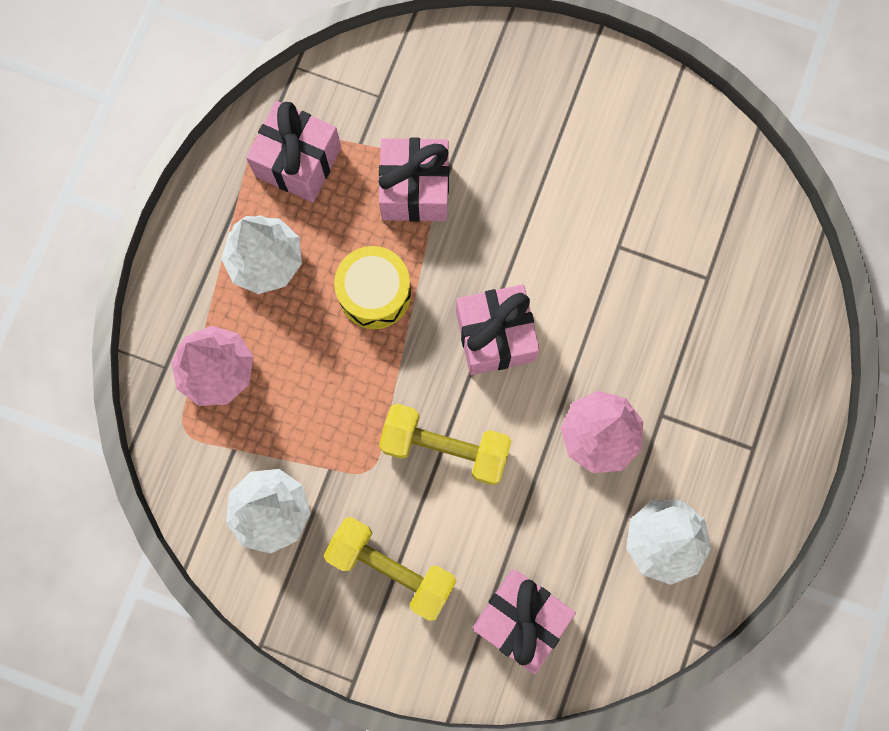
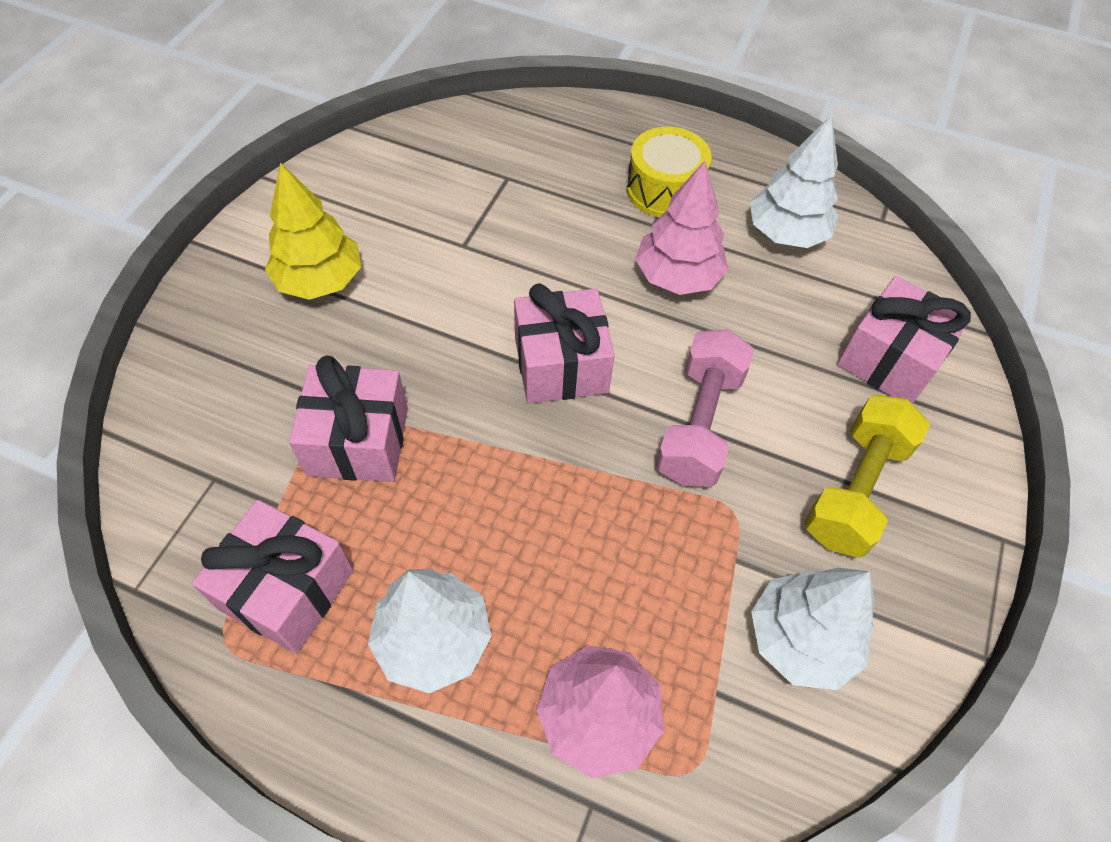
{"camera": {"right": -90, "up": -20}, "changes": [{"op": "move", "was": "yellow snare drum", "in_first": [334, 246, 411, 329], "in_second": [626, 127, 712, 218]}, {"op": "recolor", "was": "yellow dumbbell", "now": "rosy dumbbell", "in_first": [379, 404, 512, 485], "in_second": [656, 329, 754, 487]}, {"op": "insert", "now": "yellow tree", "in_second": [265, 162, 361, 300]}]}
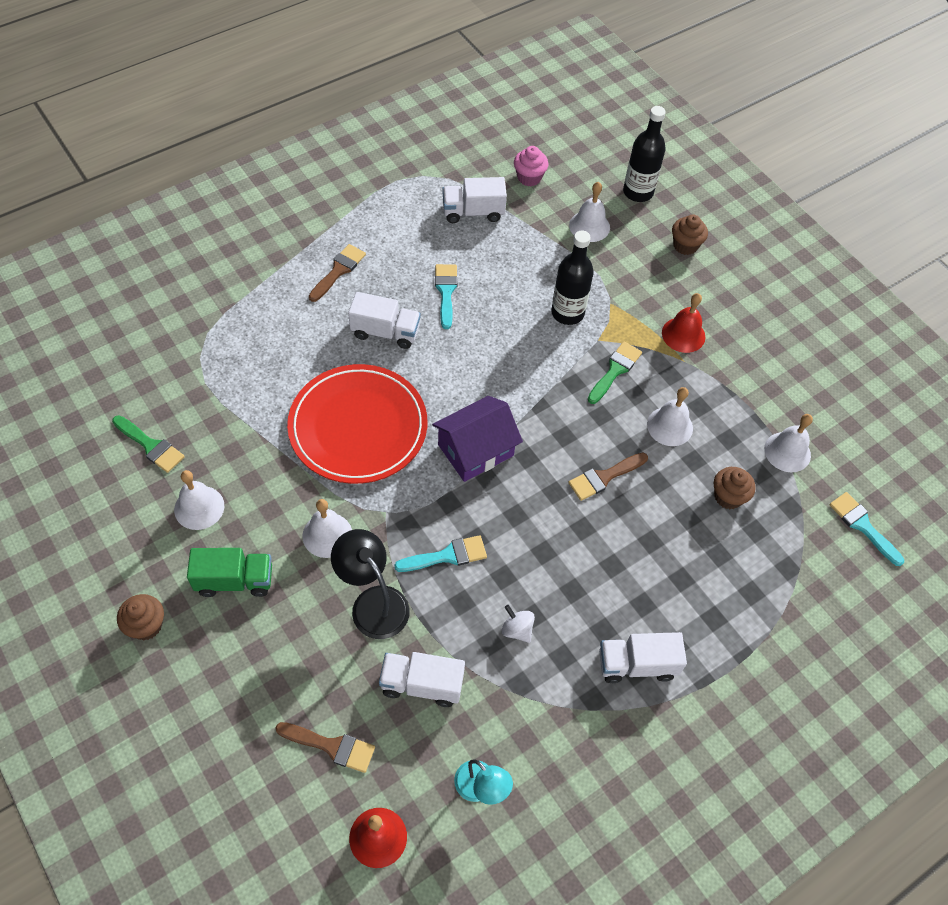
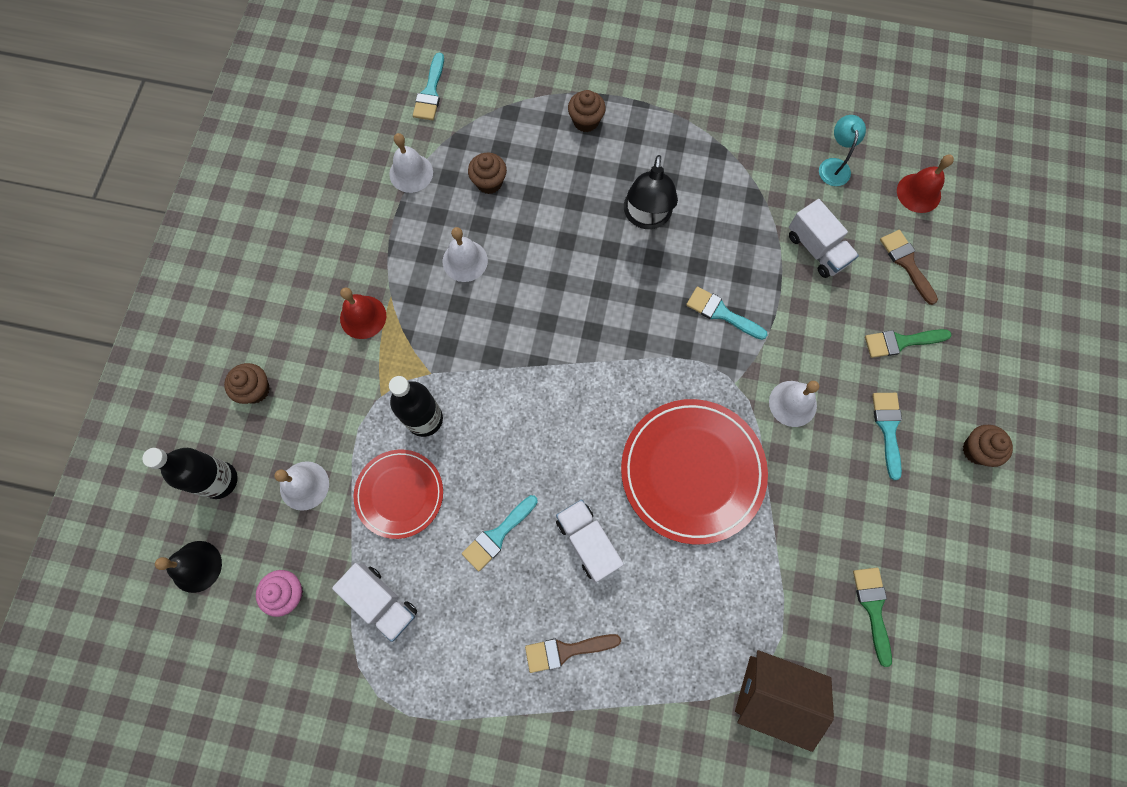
{"camera": {"right": -130, "up": 15}, "changes": [{"op": "move", "was": "leaf-green brush", "in_first": [588, 342, 642, 404], "in_second": [865, 329, 952, 358]}, {"op": "delete", "was": "violet toy house", "in_first": [432, 396, 523, 482]}, {"op": "delete", "was": "dark brown brush", "in_first": [568, 452, 648, 501]}, {"op": "delete", "was": "snow-white bell", "in_first": [174, 470, 224, 530]}, {"op": "move", "was": "black lamp", "in_first": [331, 529, 410, 639], "in_second": [624, 155, 678, 229]}, {"op": "replace", "was": "leaf-green lorry", "now": "teal brush", "in_first": [187, 548, 272, 597], "in_second": [872, 393, 902, 480]}, {"op": "delete", "was": "snow-white spinning top", "in_first": [502, 605, 535, 643]}, {"op": "delete", "was": "snow-white lorry", "in_first": [599, 632, 687, 683]}, {"op": "insert", "now": "dark brown fairy cake", "in_second": [568, 90, 606, 132]}, {"op": "insert", "now": "scarlet dinner plate", "in_second": [354, 450, 443, 539]}, {"op": "insert", "now": "black bell", "in_second": [155, 541, 222, 593]}, {"op": "insert", "now": "dark brown toy house", "in_second": [735, 650, 834, 752]}]}
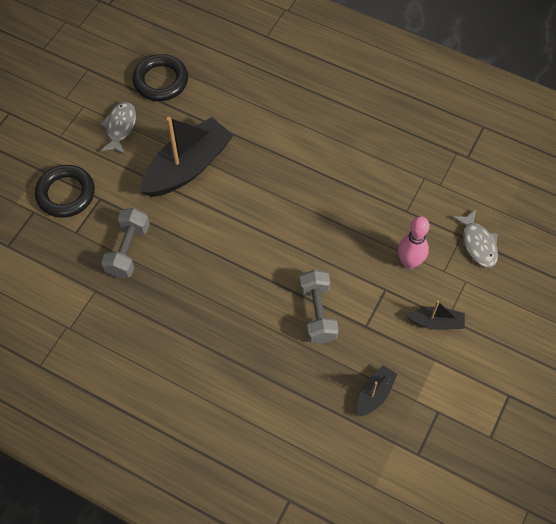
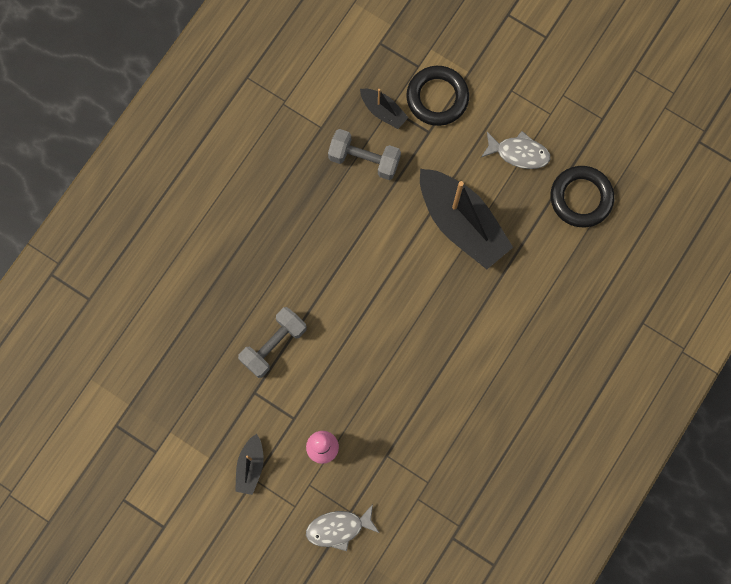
{"camera": {"right": 95, "up": 15}, "changes": [{"op": "rotate", "was": "grey dumbbell", "in_first": [299, 270, 339, 344], "in_second": [238, 307, 307, 378], "clockwise": -45}, {"op": "move", "was": "black sailboat", "in_first": [357, 365, 397, 417], "in_second": [360, 89, 409, 129]}]}
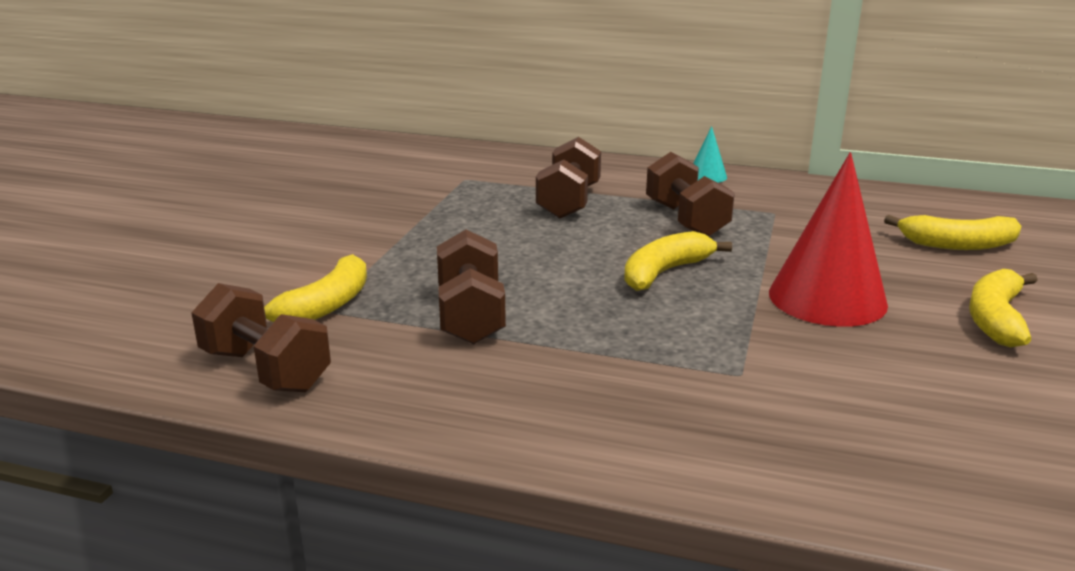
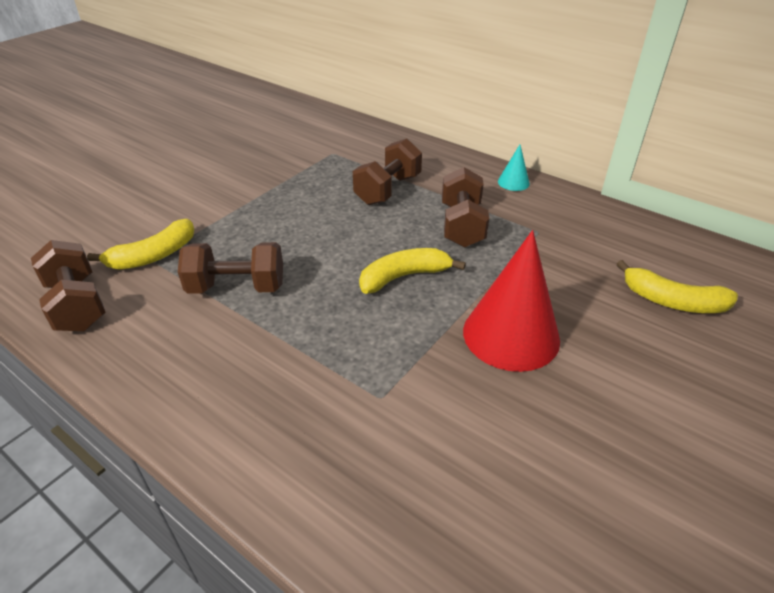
{"camera": {"right": 20, "up": 15}, "changes": [{"op": "rotate", "was": "dark brown dumbbell", "in_first": [437, 229, 506, 344], "in_second": [178, 242, 283, 294], "clockwise": 75}, {"op": "delete", "was": "yellow banana fruit", "in_first": [969, 269, 1038, 347]}]}
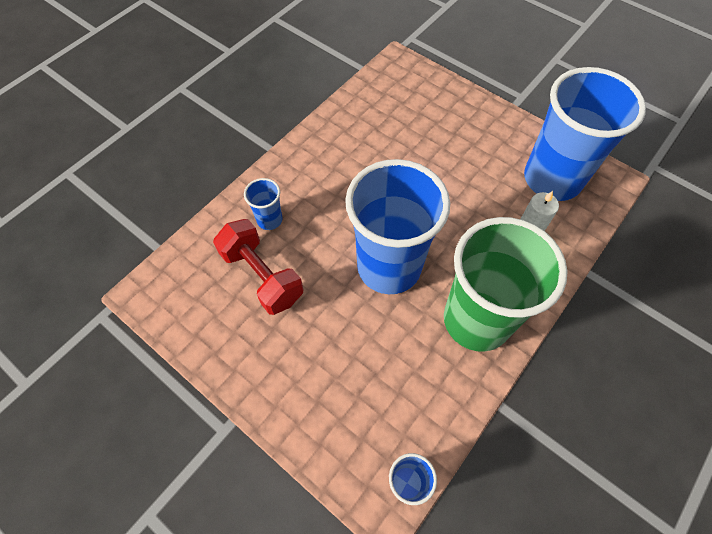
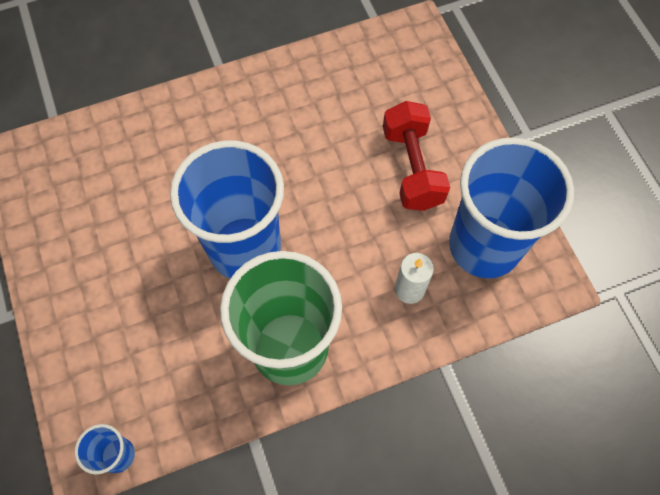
{"camera": {"right": 30, "up": 5}, "changes": [{"op": "delete", "was": "cobalt beaker", "in_first": [244, 178, 283, 230]}, {"op": "move", "was": "scarlet dumbbell", "in_first": [213, 219, 303, 315], "in_second": [383, 101, 450, 211]}]}
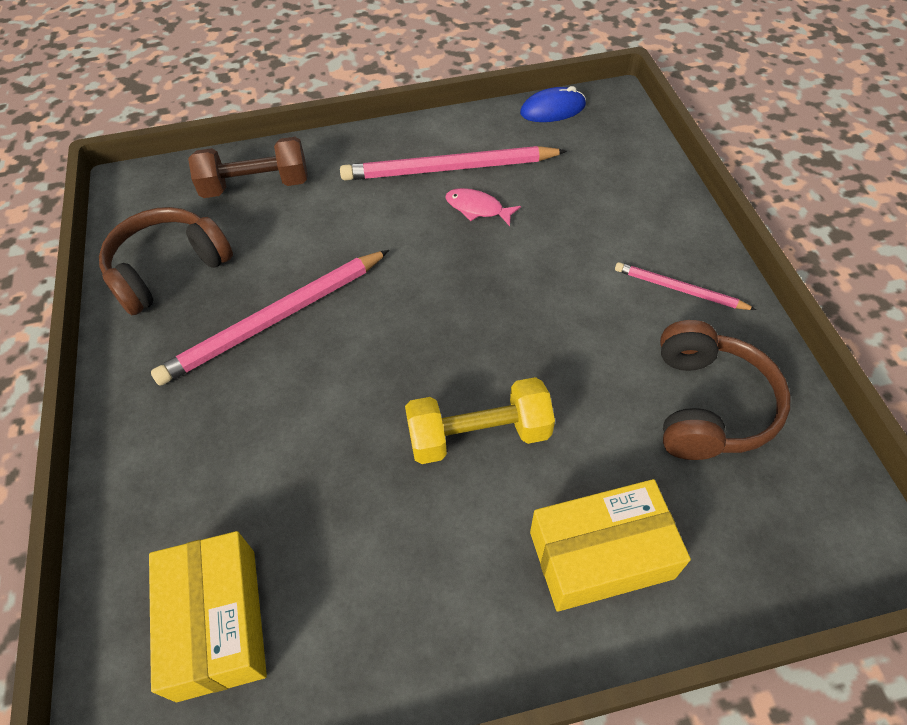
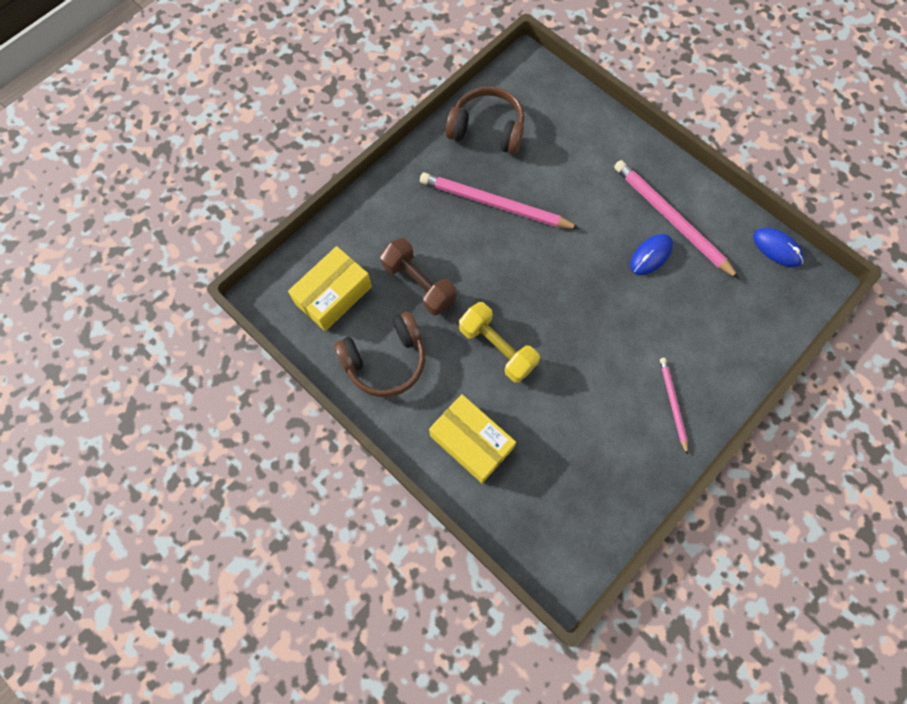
{"camera": {"right": 55, "up": 15}, "changes": [{"op": "move", "was": "dark brown dumbbell", "in_first": [188, 137, 308, 198], "in_second": [380, 238, 456, 316]}, {"op": "replace", "was": "rosy toy fish", "now": "cobalt computer mouse", "in_first": [445, 188, 521, 226], "in_second": [630, 234, 673, 275]}, {"op": "move", "was": "dark brown headphones", "in_first": [660, 320, 790, 460], "in_second": [334, 312, 425, 397]}]}
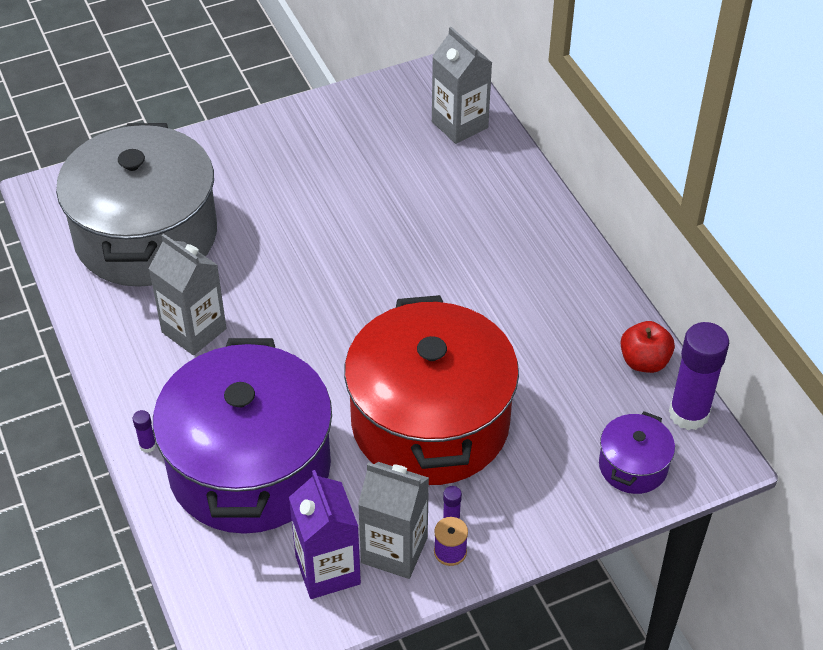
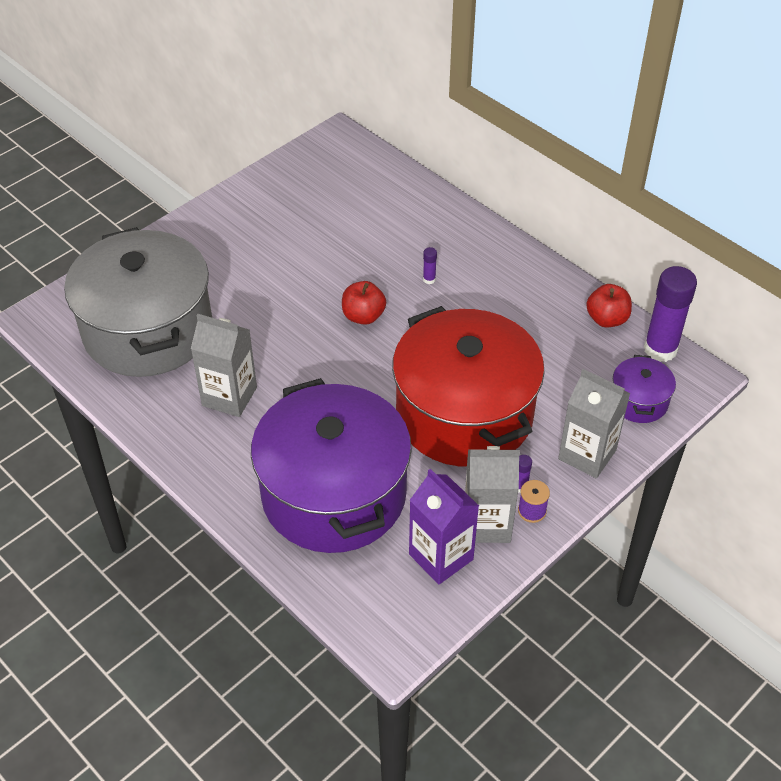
{"camera": {"right": -20, "up": 0}, "changes": [{"op": "move", "was": "grey juice carton", "in_first": [432, 27, 492, 144], "in_second": [558, 369, 630, 478]}, {"op": "move", "was": "violet stick of glue", "in_first": [133, 410, 156, 453], "in_second": [423, 247, 437, 284]}, {"op": "insert", "now": "scarlet apple", "in_second": [342, 281, 386, 325]}]}
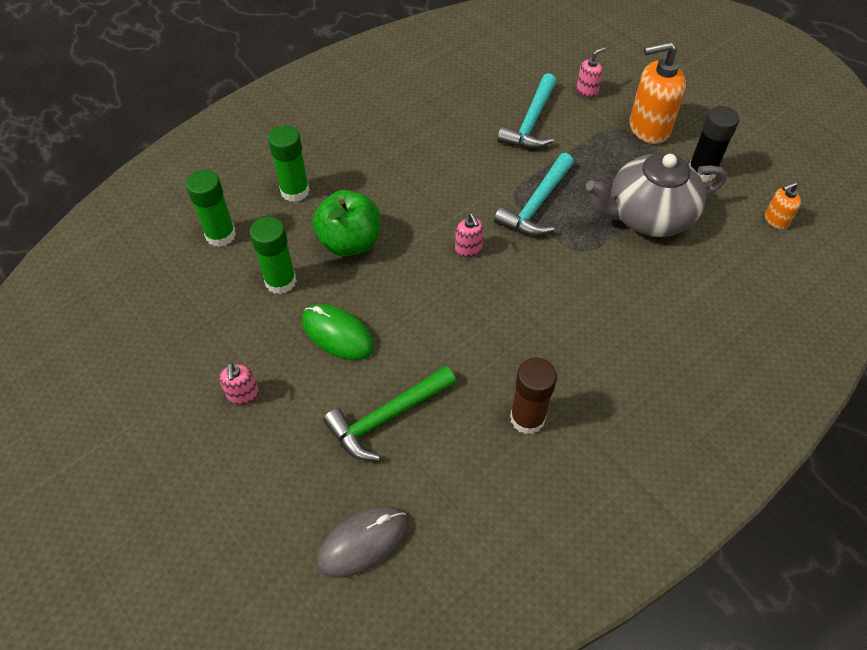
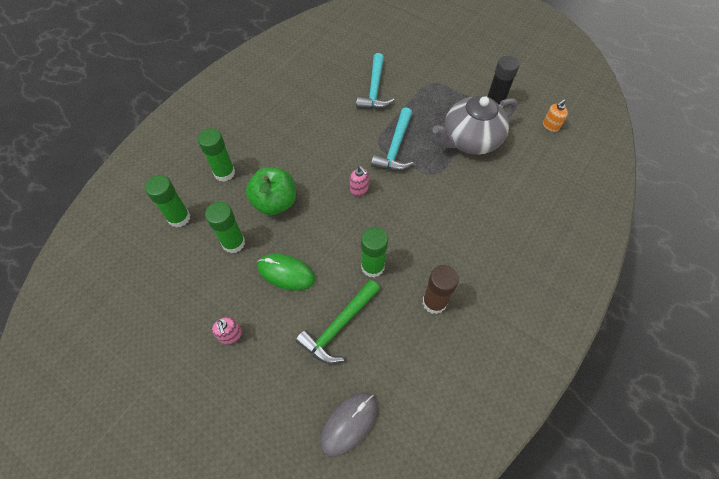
{"camera": {"right": -15, "up": 5}, "changes": [{"op": "delete", "was": "bright orange pump bottle", "in_first": [630, 41, 686, 144]}, {"op": "delete", "was": "rosy pump bottle", "in_first": [576, 47, 605, 98]}, {"op": "insert", "now": "leaf-green stick of glue", "in_second": [361, 227, 388, 278]}]}
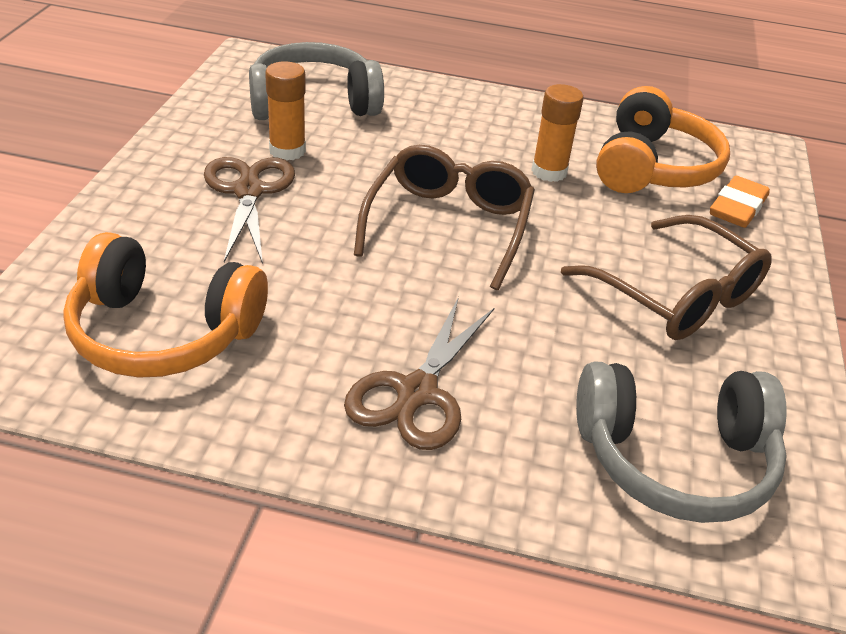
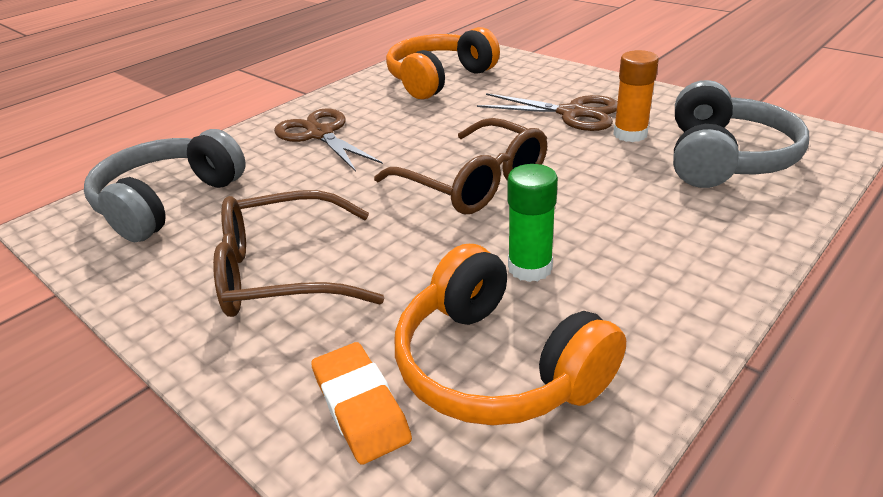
{"camera": {"right": 125, "up": -5}, "changes": [{"op": "recolor", "was": "bright orange stick of glue", "now": "leaf-green stick of glue", "in_first": [531, 84, 584, 182], "in_second": [508, 164, 558, 282]}]}
